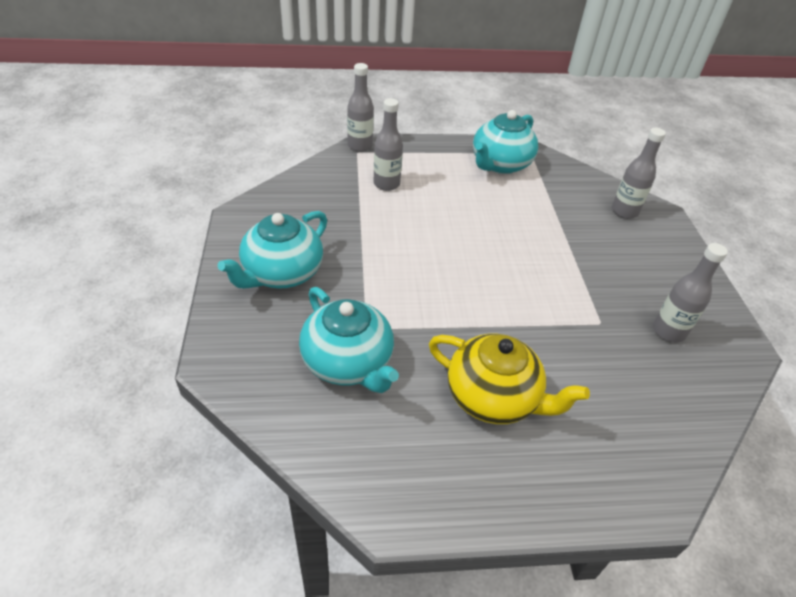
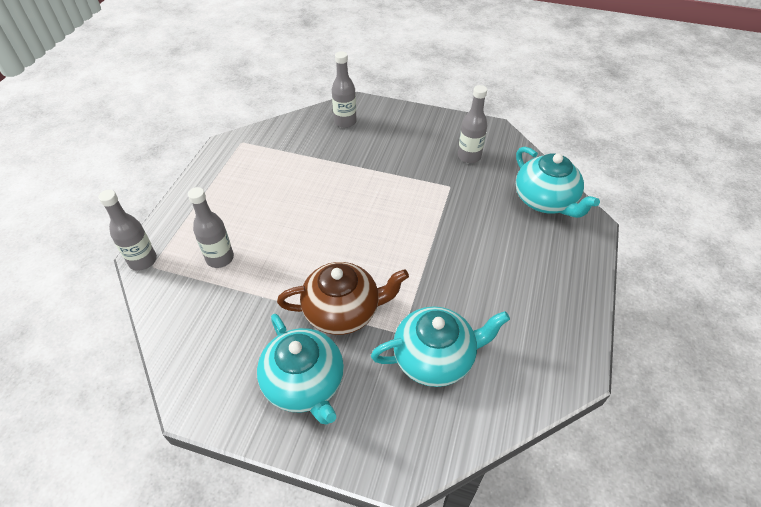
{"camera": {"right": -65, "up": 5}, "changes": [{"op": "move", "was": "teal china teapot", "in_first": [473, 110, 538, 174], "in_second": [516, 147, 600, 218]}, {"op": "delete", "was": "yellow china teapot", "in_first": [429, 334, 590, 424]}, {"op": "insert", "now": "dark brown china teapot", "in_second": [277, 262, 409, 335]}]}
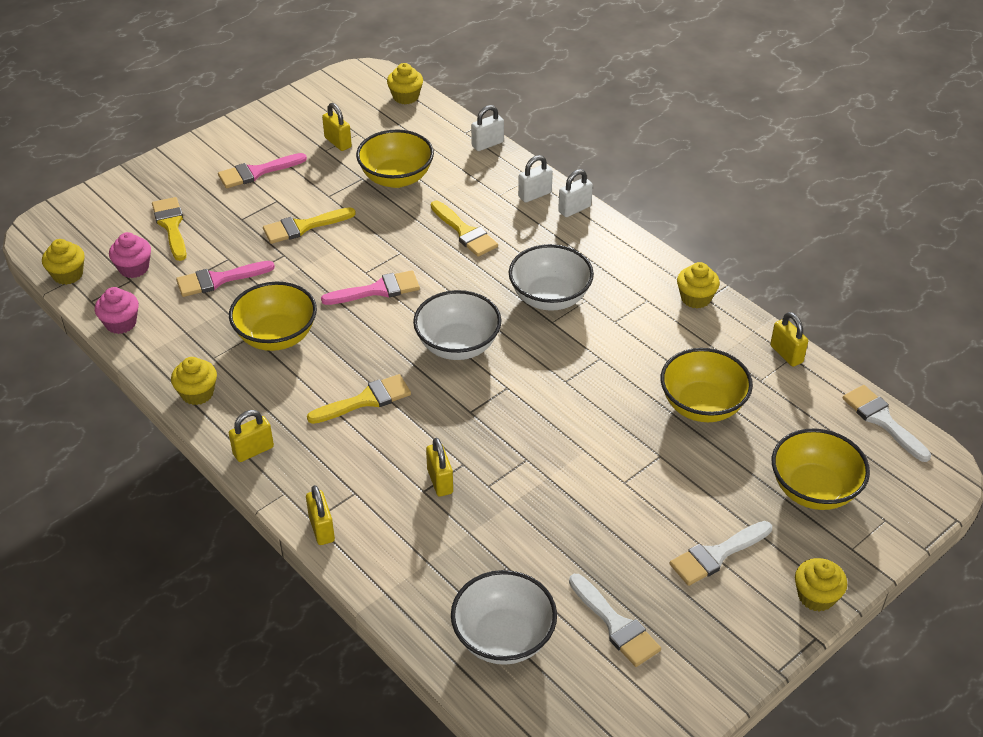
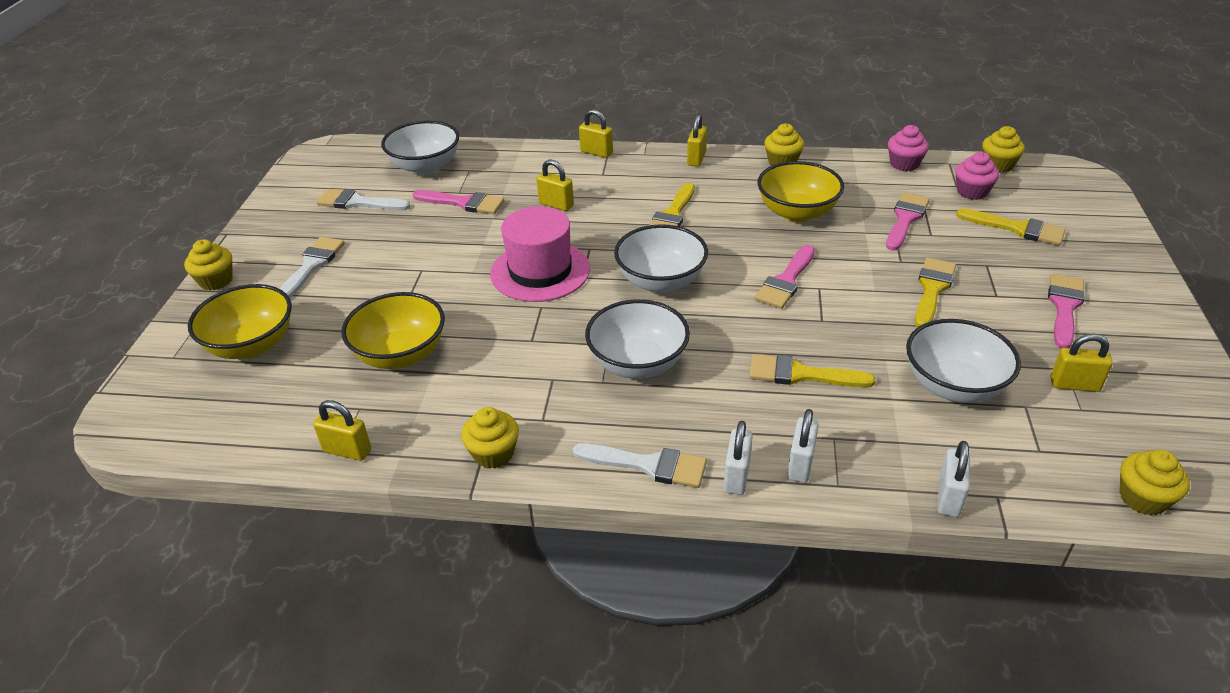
{"camera": {"right": 140, "up": -5}, "changes": [{"op": "recolor", "was": "yellow serving bowl", "now": "snow-white serving bowl", "in_first": [356, 130, 434, 188], "in_second": [906, 319, 1021, 403]}, {"op": "move", "was": "snow-white brush", "in_first": [843, 385, 931, 462], "in_second": [573, 443, 707, 488]}, {"op": "insert", "now": "rosy brush", "in_second": [413, 190, 504, 214]}, {"op": "insert", "now": "rosy top hat", "in_second": [490, 206, 590, 302]}]}
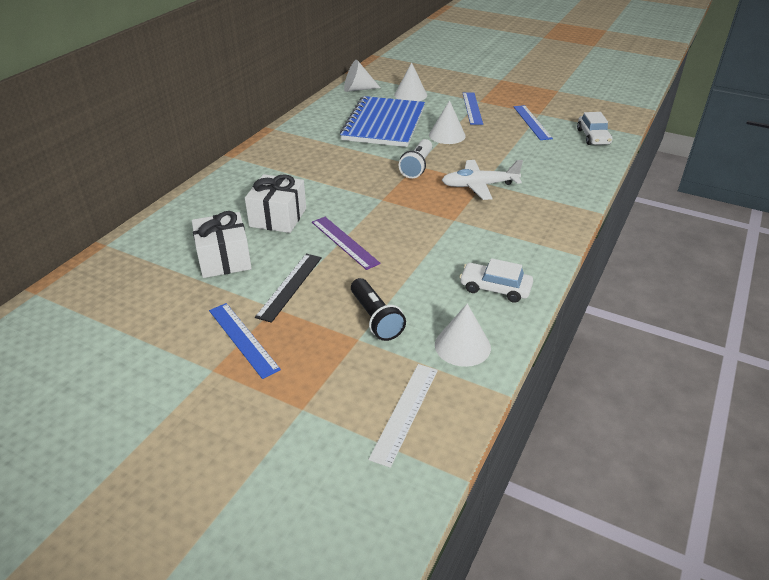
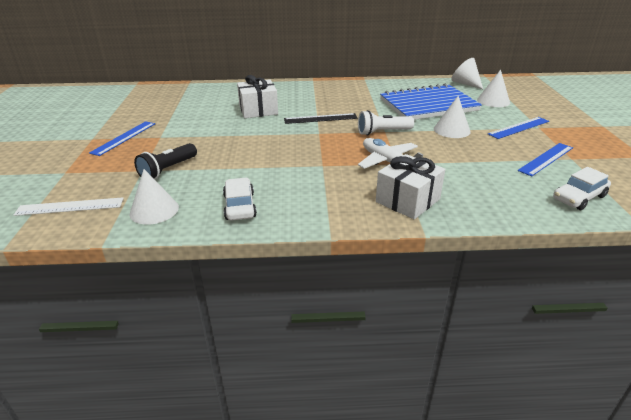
{"camera": {"right": 60, "up": -5}, "changes": [{"op": "move", "was": "snow-white gift", "in_first": [192, 211, 252, 278], "in_second": [376, 154, 445, 219]}, {"op": "delete", "was": "violet ruler", "in_first": [312, 217, 381, 270]}, {"op": "move", "was": "black ruler", "in_first": [255, 254, 322, 323], "in_second": [284, 113, 358, 124]}]}
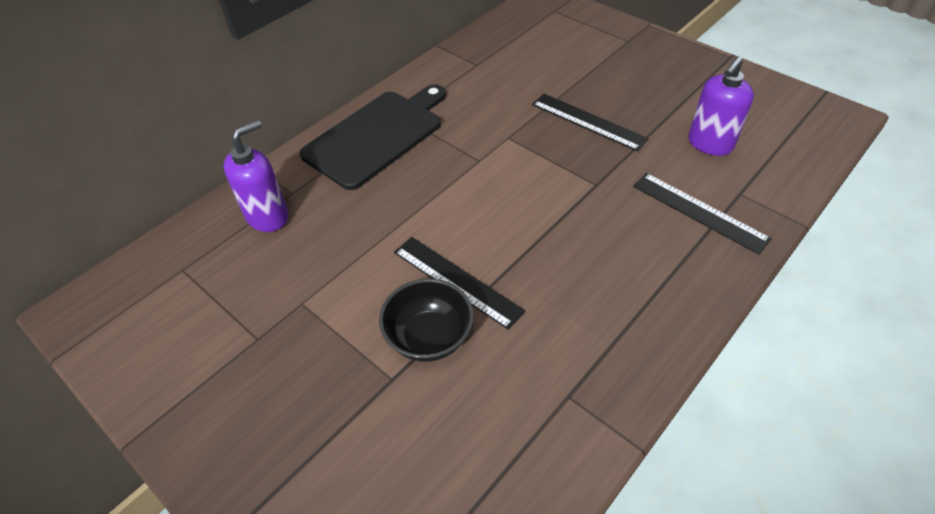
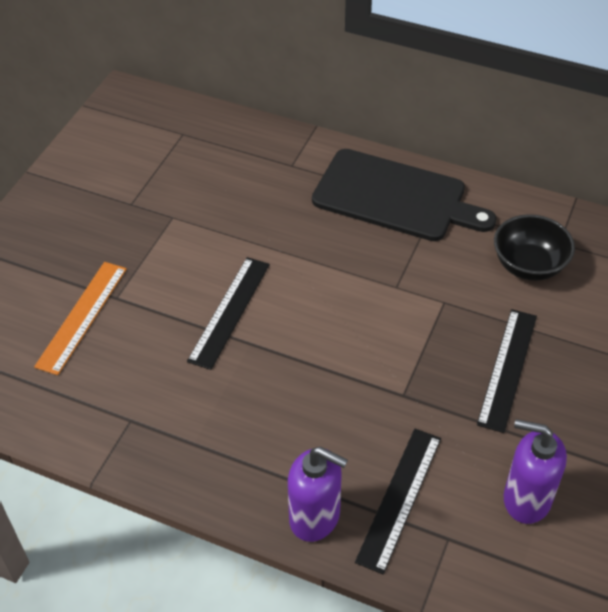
{"camera": {"right": 70, "up": 0}, "changes": [{"op": "move", "was": "violet pump bottle", "in_first": [224, 120, 288, 232], "in_second": [288, 447, 348, 542]}, {"op": "move", "was": "black serving bowl", "in_first": [379, 279, 474, 362], "in_second": [494, 214, 575, 281]}, {"op": "insert", "now": "bright orange ruler", "in_second": [34, 262, 127, 375]}]}
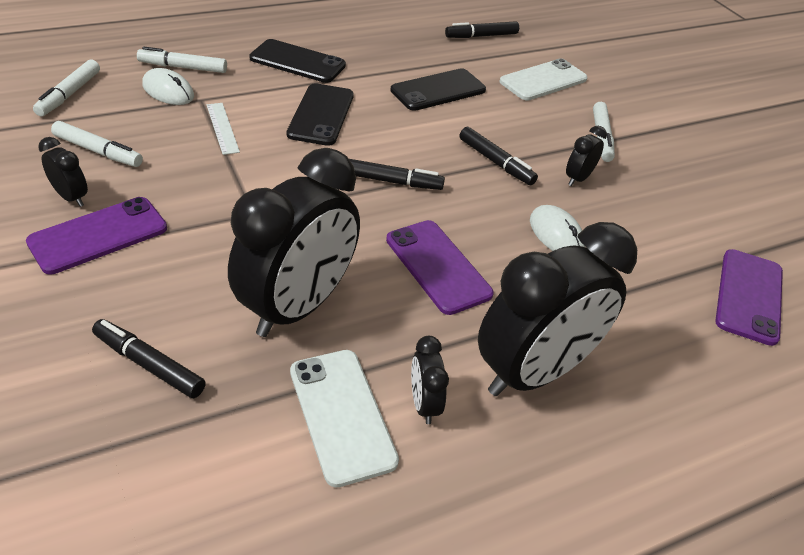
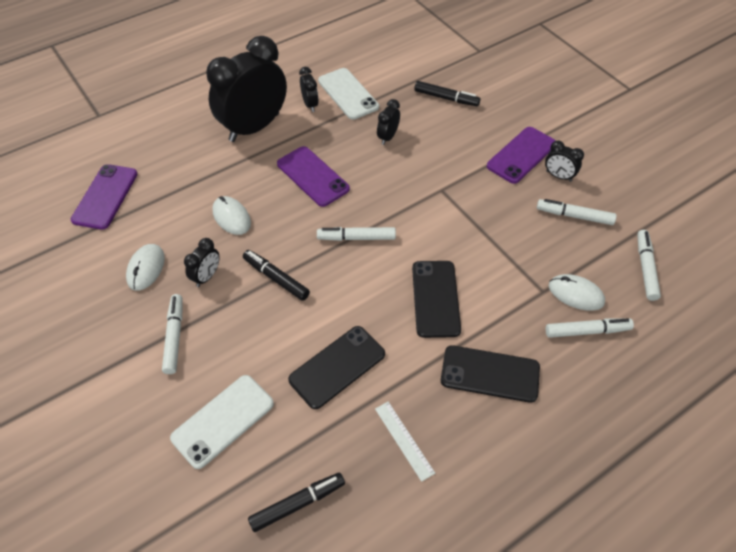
{"camera": {"right": 175, "up": 10}, "changes": [{"op": "move", "was": "snow-white ruler", "in_first": [207, 103, 240, 155], "in_second": [375, 402, 435, 482]}, {"op": "resize", "was": "black bedside clock", "in_first": [228, 148, 360, 337], "in_second": [377, 99, 400, 145], "ratio": 0.42}, {"op": "recolor", "was": "black felt pen", "now": "snow-white felt pen", "in_first": [349, 159, 445, 190], "in_second": [317, 227, 396, 241]}, {"op": "insert", "now": "snow-white computer mouse", "in_second": [126, 244, 165, 291]}]}
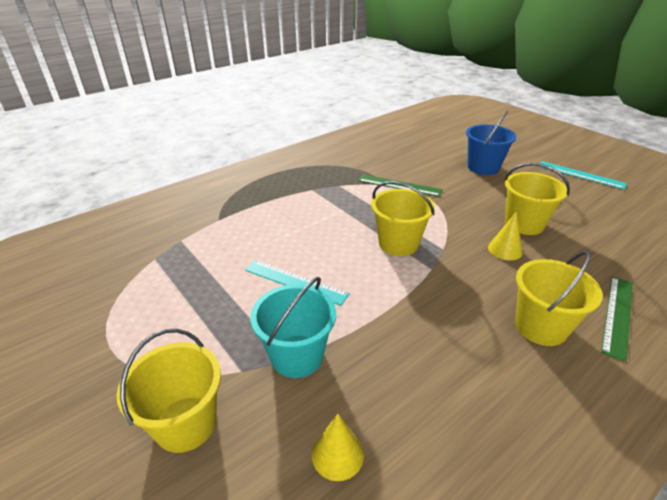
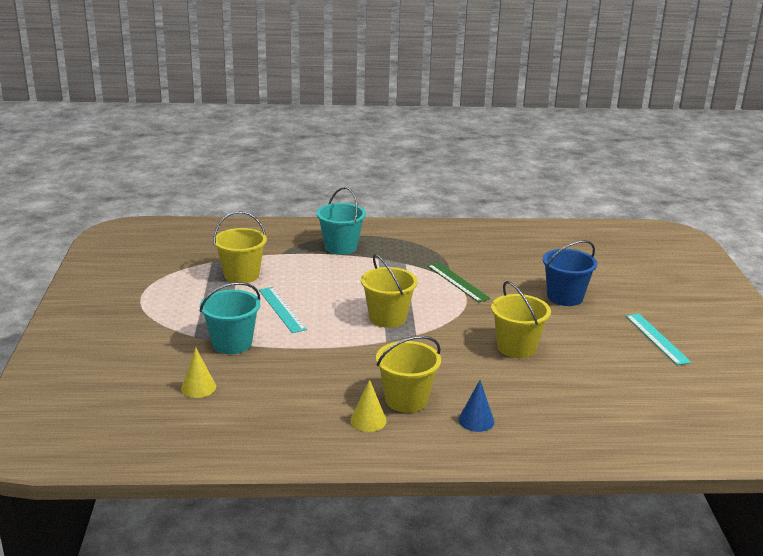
{"camera": {"right": 35, "up": -10}, "changes": [{"op": "move", "was": "yellow cone shape", "in_first": [488, 212, 523, 260], "in_second": [350, 379, 387, 432]}, {"op": "replace", "was": "leaf-green ruler", "now": "cobalt cone shape", "in_first": [601, 276, 633, 362], "in_second": [458, 380, 494, 432]}, {"op": "move", "was": "yellow pail", "in_first": [117, 329, 221, 453], "in_second": [213, 211, 267, 283]}, {"op": "insert", "now": "teal pail", "in_second": [316, 187, 366, 255]}]}
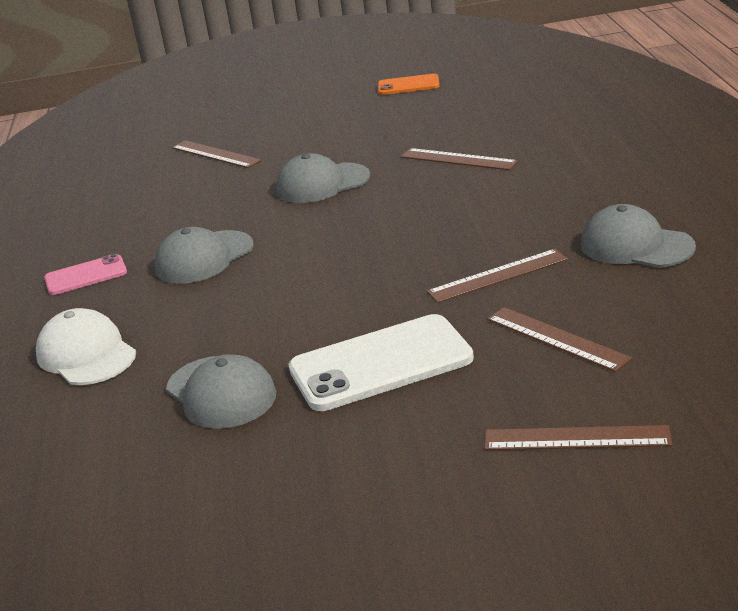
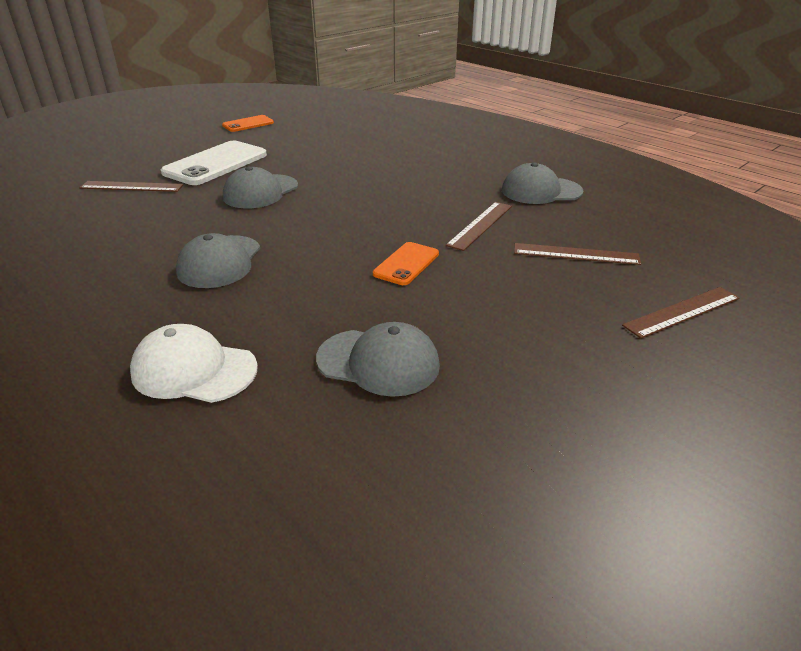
{"camera": {"right": -40, "up": 5}, "changes": [{"op": "delete", "was": "dark brown ruler", "in_first": [401, 148, 518, 170]}, {"op": "delete", "was": "rosy phone", "in_first": [44, 254, 127, 295]}, {"op": "move", "was": "snow-white phone", "in_first": [288, 314, 474, 411], "in_second": [160, 141, 267, 185]}, {"op": "insert", "now": "bright orange phone", "in_second": [373, 242, 439, 285]}]}
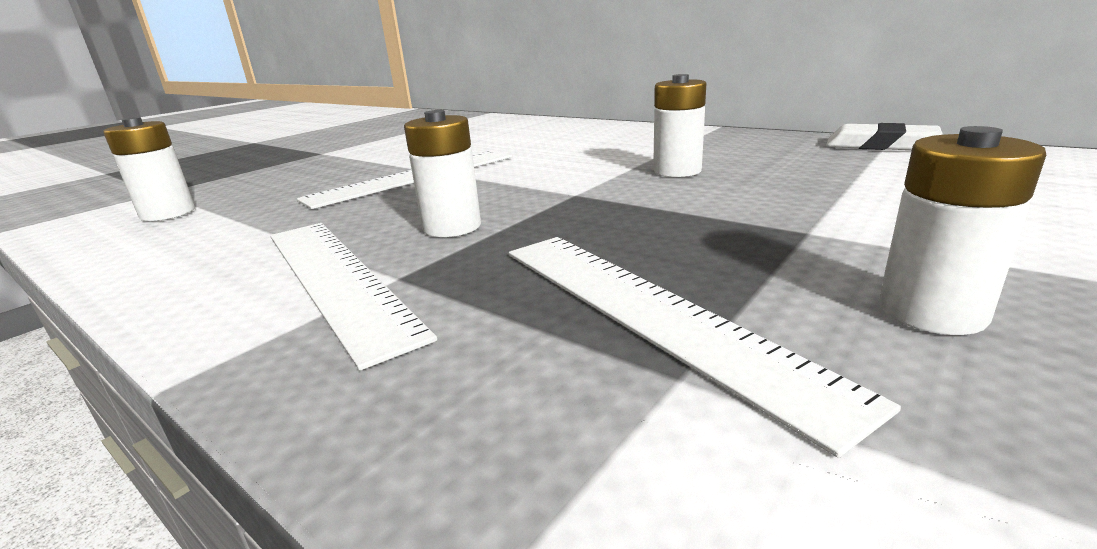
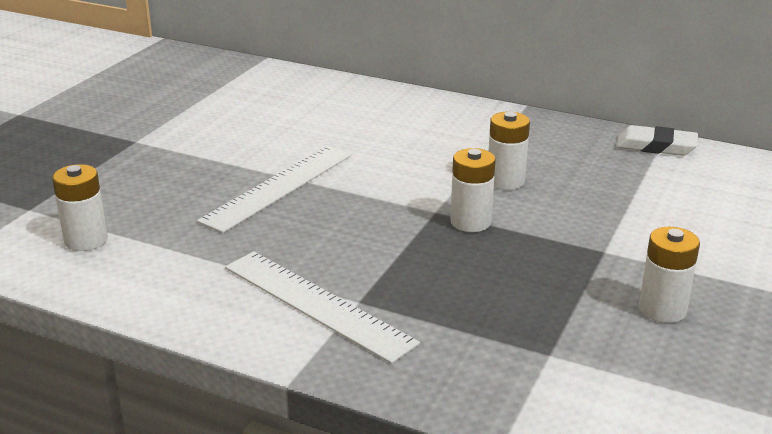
{"camera": {"right": -15, "up": 5}, "changes": [{"op": "move", "was": "snow-white battery", "in_first": [404, 110, 481, 237], "in_second": [450, 148, 496, 232]}, {"op": "delete", "was": "snow-white ruler", "in_first": [509, 237, 901, 458]}]}
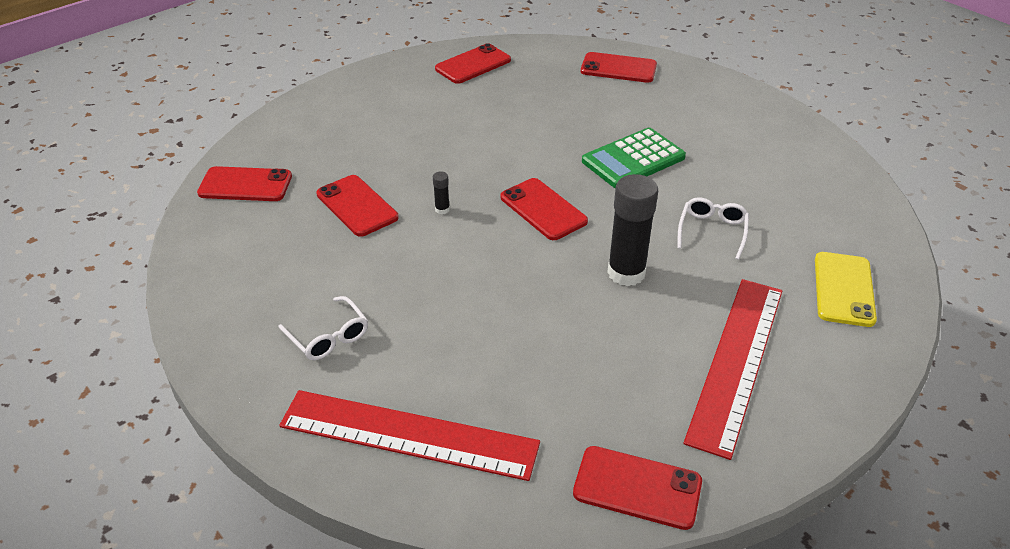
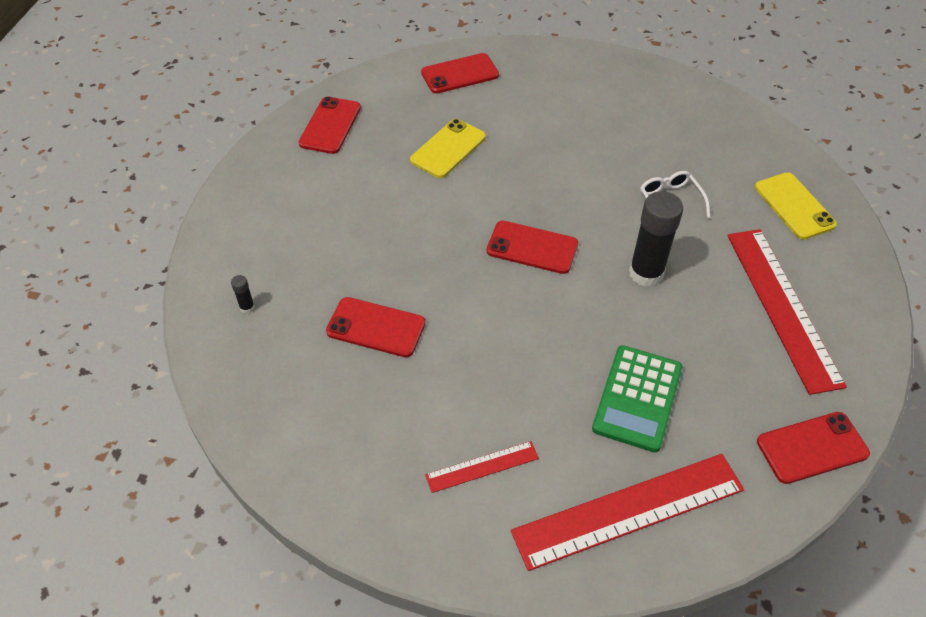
{"camera": {"right": -35, "up": 10}, "changes": [{"op": "move", "was": "leaf-green pocket calculator", "in_first": [582, 128, 686, 188], "in_second": [592, 345, 682, 452]}, {"op": "delete", "was": "scarlet phone", "in_first": [197, 166, 292, 201]}, {"op": "move", "was": "black stick of glue", "in_first": [433, 171, 450, 214], "in_second": [231, 275, 255, 313]}, {"op": "replace", "was": "snow-white glasses", "now": "scarlet ruler", "in_first": [279, 296, 368, 360], "in_second": [425, 441, 539, 493]}, {"op": "insert", "now": "yellow phone", "in_second": [410, 119, 486, 178]}]}
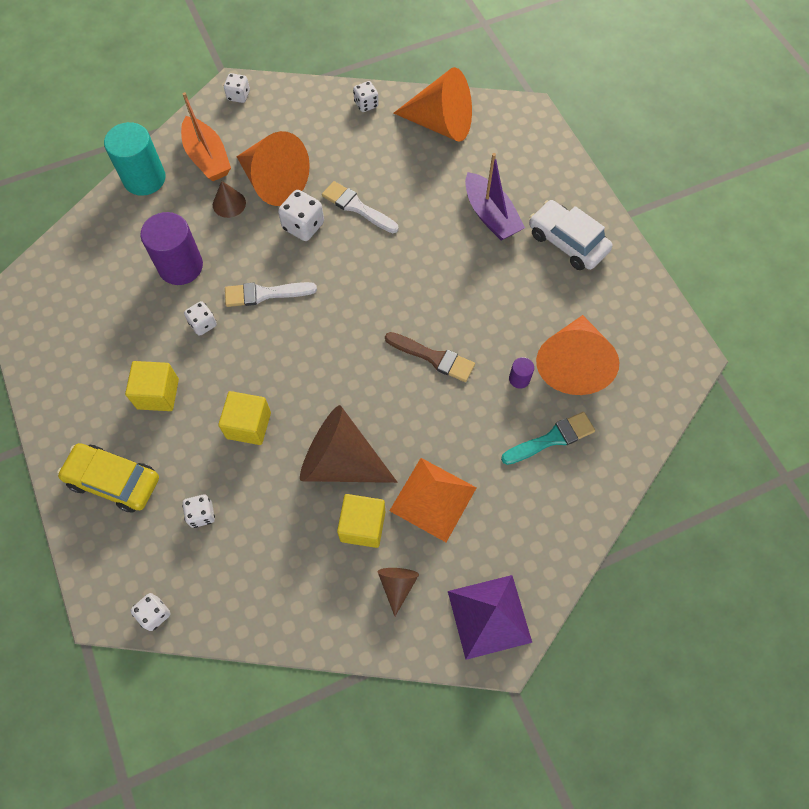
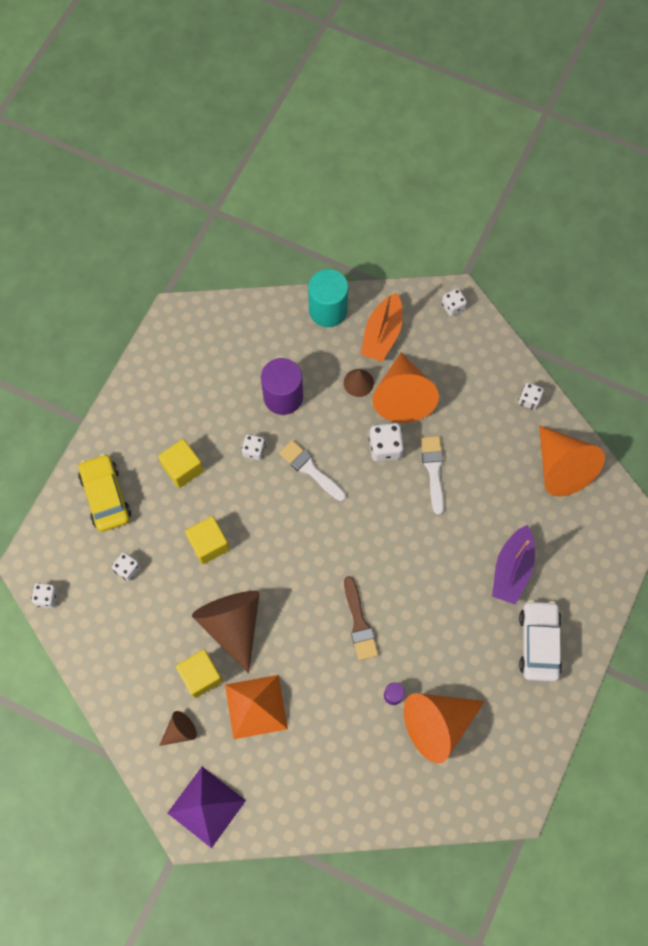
{"camera": {"right": 50, "up": 5}, "changes": [{"op": "delete", "was": "teal brush", "in_first": [501, 412, 595, 465]}]}
